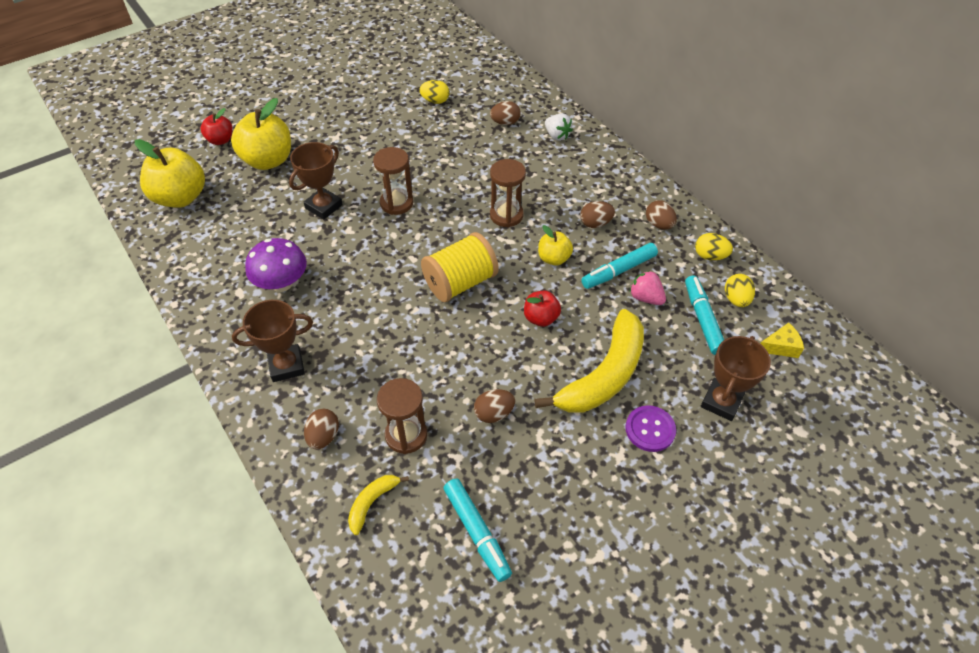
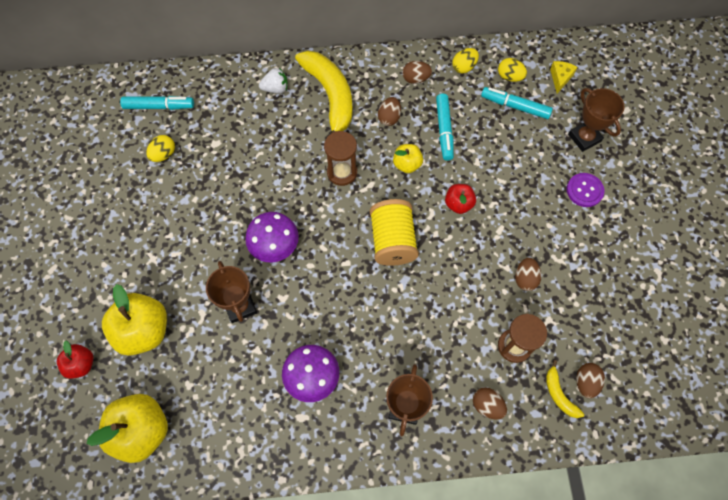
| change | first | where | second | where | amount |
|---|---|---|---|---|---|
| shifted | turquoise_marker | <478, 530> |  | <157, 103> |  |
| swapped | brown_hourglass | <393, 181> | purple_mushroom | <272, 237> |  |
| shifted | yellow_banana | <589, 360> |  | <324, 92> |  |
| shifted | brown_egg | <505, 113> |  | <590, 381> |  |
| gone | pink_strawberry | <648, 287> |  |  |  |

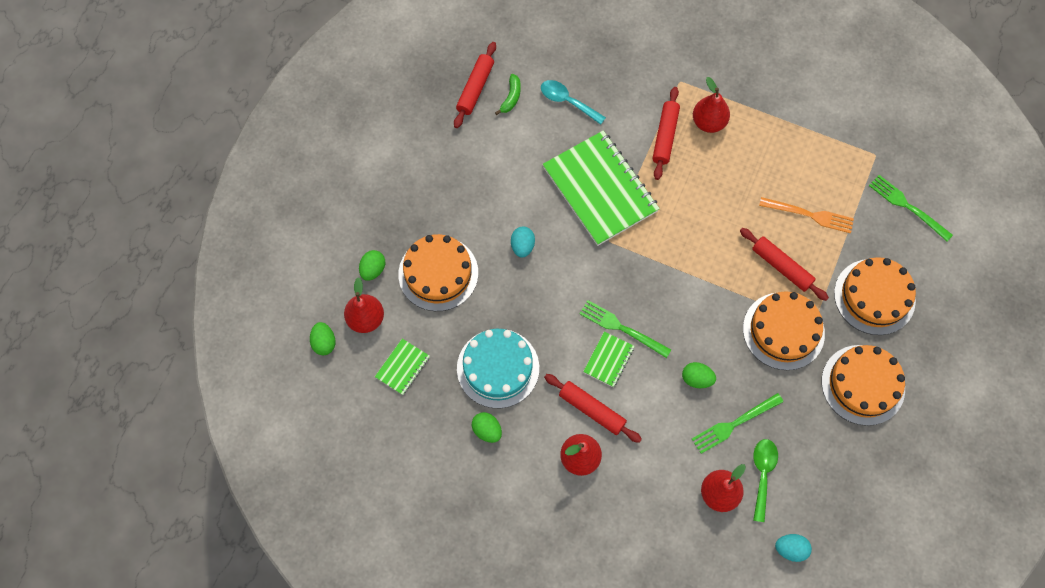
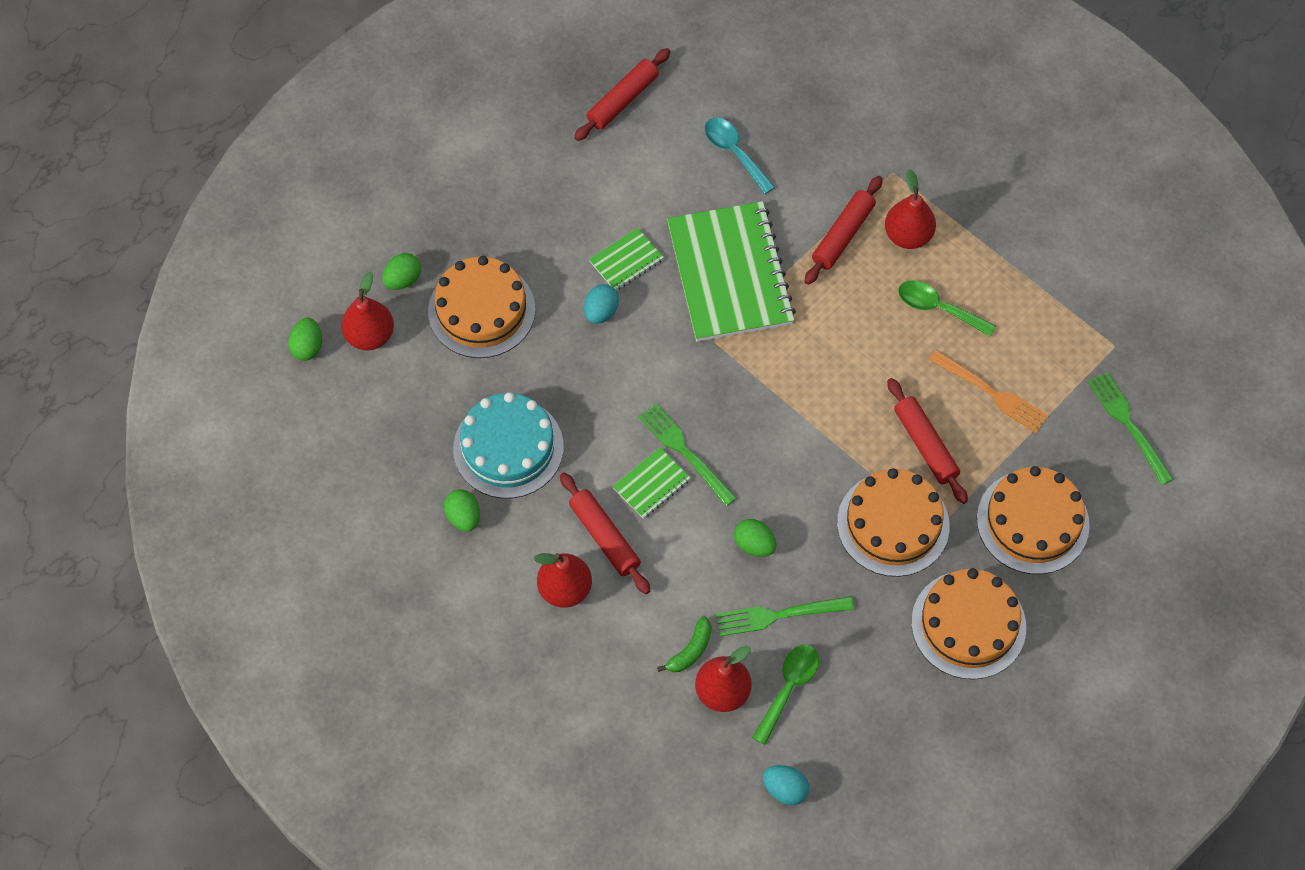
| change | first | where | second | where | amount |
|---|---|---|---|---|---|
| shifted | green_notebook | <402, 367> |  | <626, 259> |  |
| shifted | green_banana | <508, 94> |  | <684, 644> |  |
| new |  |  | green_spoon | <947, 308> |  |

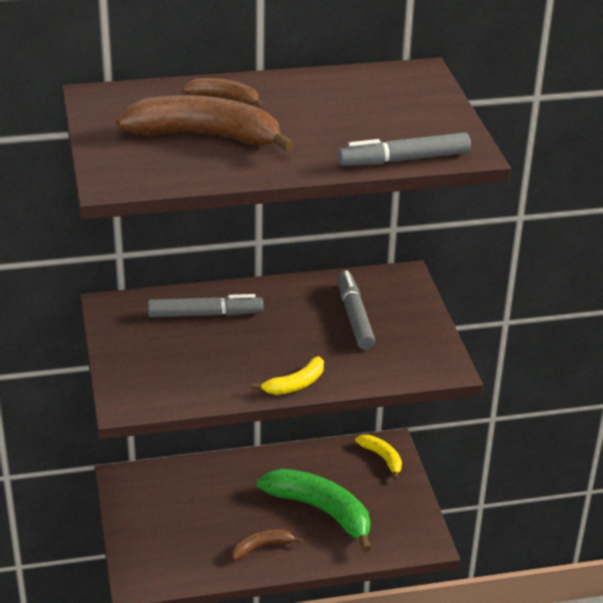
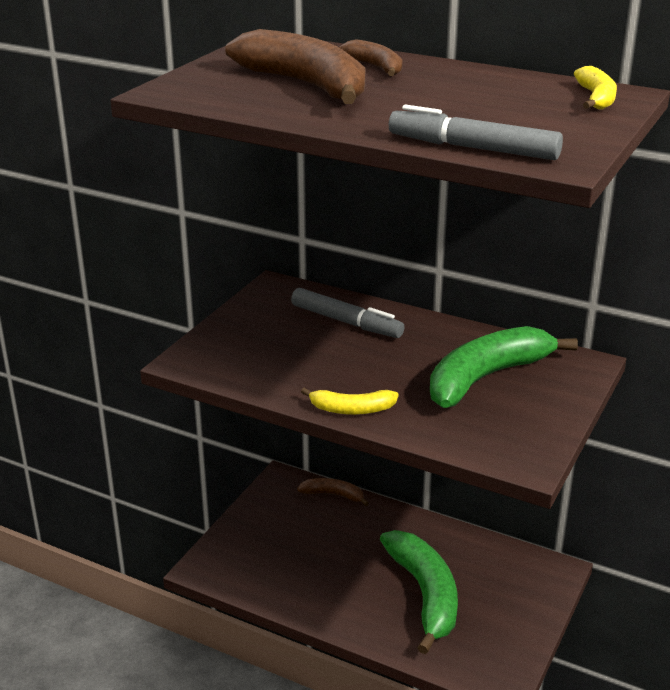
| change | first | where | second | where | amount |
|---|---|---|---|---|---|
| shifted | brown_banana | <267, 544> |  | <333, 492> |  |
| swapped | grey_marker | <356, 310> | green_banana | <504, 367> |  |
| shifted | yellow_banana | <378, 457> |  | <595, 88> |  |

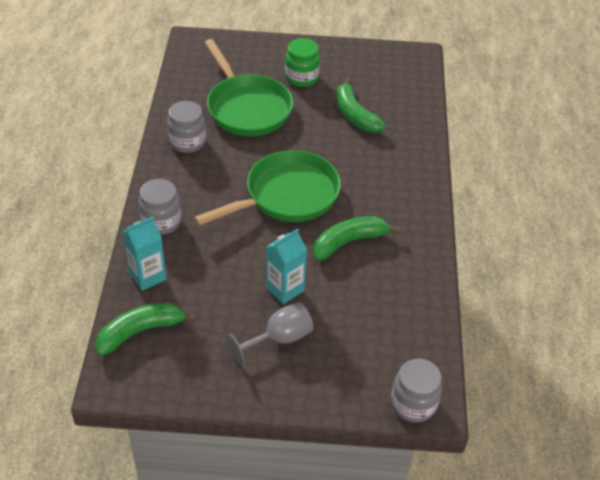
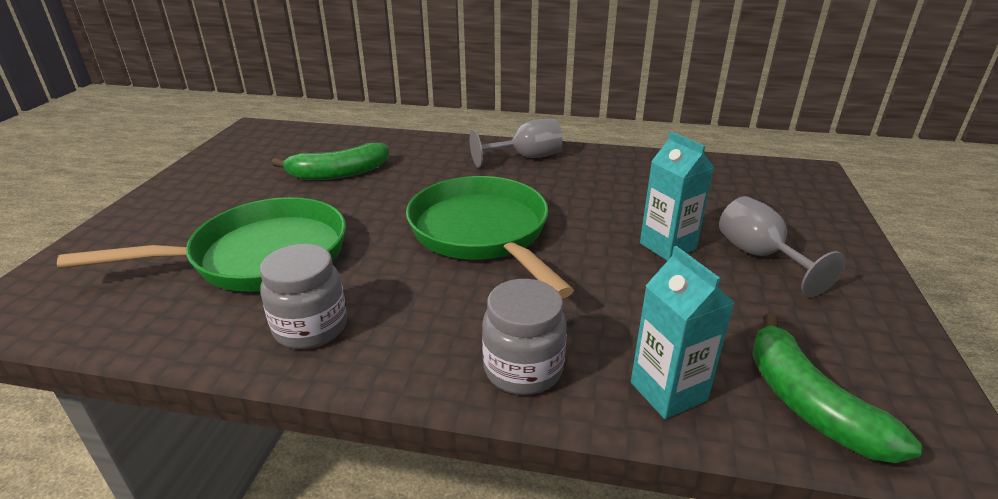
| change | first | where | second | where | amount |
|---|---|---|---|---|---|
| new |  |  | grey_goblet | <516, 143> |  |
| gone | green_jar | <302, 62> |  |  |  |
| gone | green_banana | <357, 238> |  |  |  |
| gone | grey_jar | <416, 390> |  |  |  |

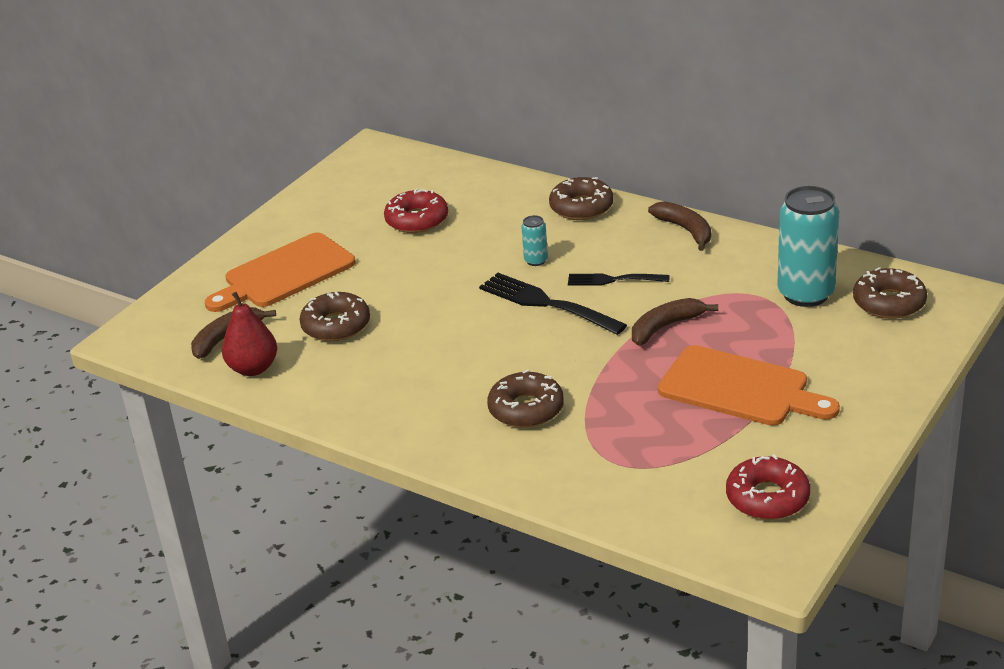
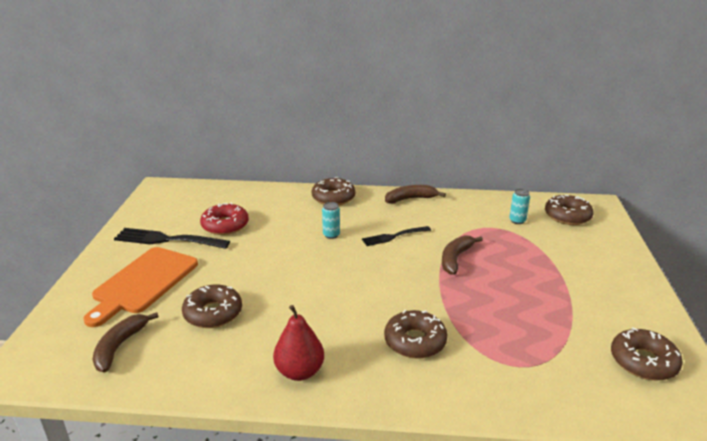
| change | first | where | second | where | amount |
|---|---|---|---|---|---|
| shifted | black_fork | <553, 304> |  | <172, 238> |  |
| shifted | red_pear | <249, 334> |  | <298, 343> |  |
| rotated | brown_banana | <679, 226> |  | <415, 194> | 45 degrees counterclockwise |
| scaled | turquoise_can | <808, 246> |  | <519, 206> | x0.45 |
| repainted | red_donut | <768, 487> | brown_donut | <647, 353> |  |
| gone | orange_cutting_board | <749, 385> |  |  |  |

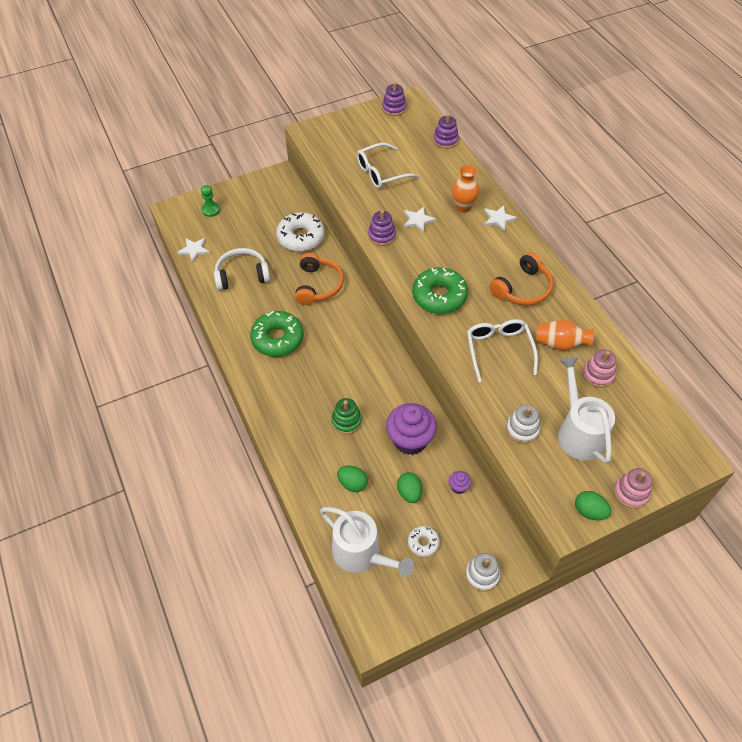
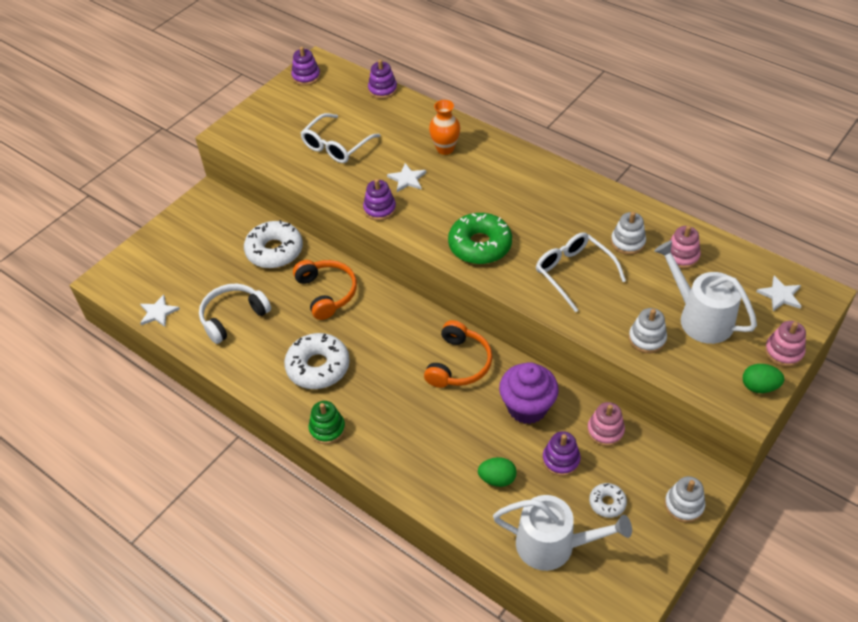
| change | first | where | second | where | amount |
|---|---|---|---|---|---|
| repainted | green_donut | <277, 334> | white_donut | <317, 361> |  |
| shifted | green_stacking_toy | <346, 416> |  | <327, 422> |  |
| shifted | orange_headphones | <521, 279> |  | <458, 354> |  |
| swapped | green_egg | <409, 487> | purple_stacking_toy | <561, 453> |  |
| swapped | purple_cupcake | <460, 482> | pink_stacking_toy | <606, 424> |  |
| swapped | orange_vase | <565, 335> | white_stacking_toy | <628, 233> |  |
| shifted | white_star | <500, 218> |  | <778, 293> |  |
| gone | green_pawn | <210, 201> |  |  |  |

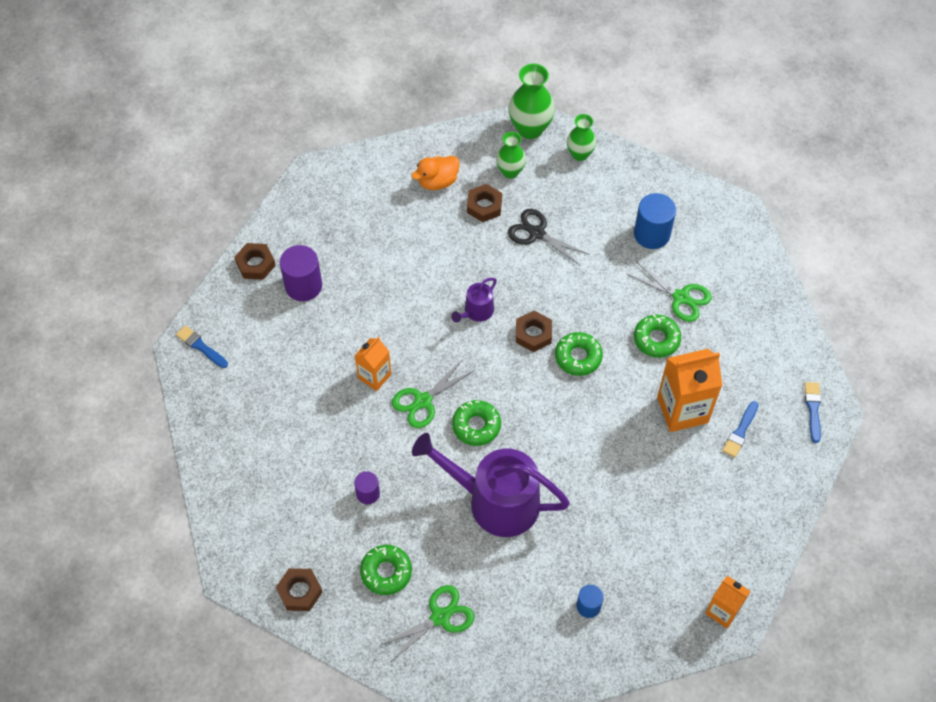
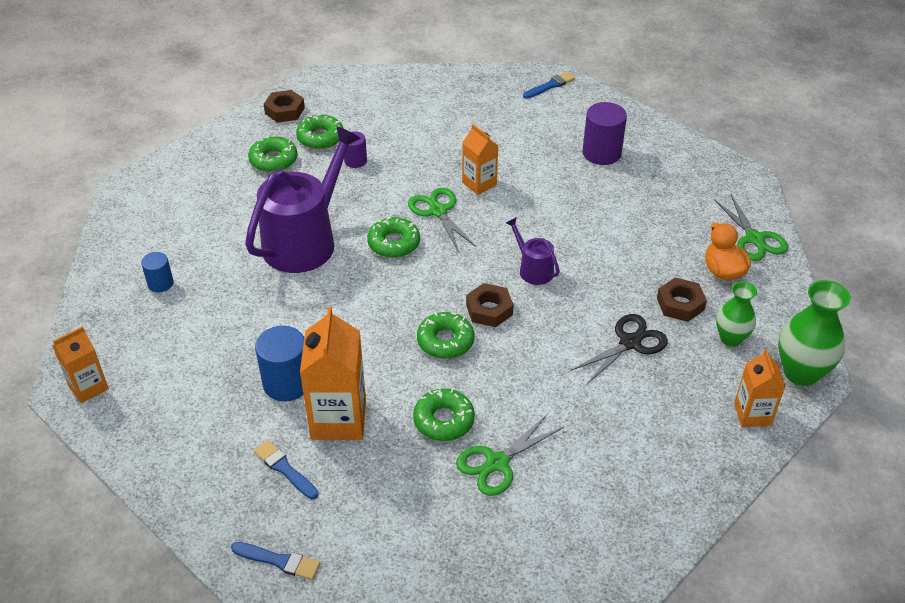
| change | first | where | second | where | amount |
|---|---|---|---|---|---|
| shifted | blue_cylinder | <655, 221> |  | <279, 364> |  |
| new |  |  | green_donut | <320, 131> |  |
| shifted | green_scissors | <427, 623> |  | <750, 228> |  |
| swapped | green_vase | <581, 137> | orange_carton | <760, 388> |  |
| gone | brown_nut | <255, 261> |  |  |  |

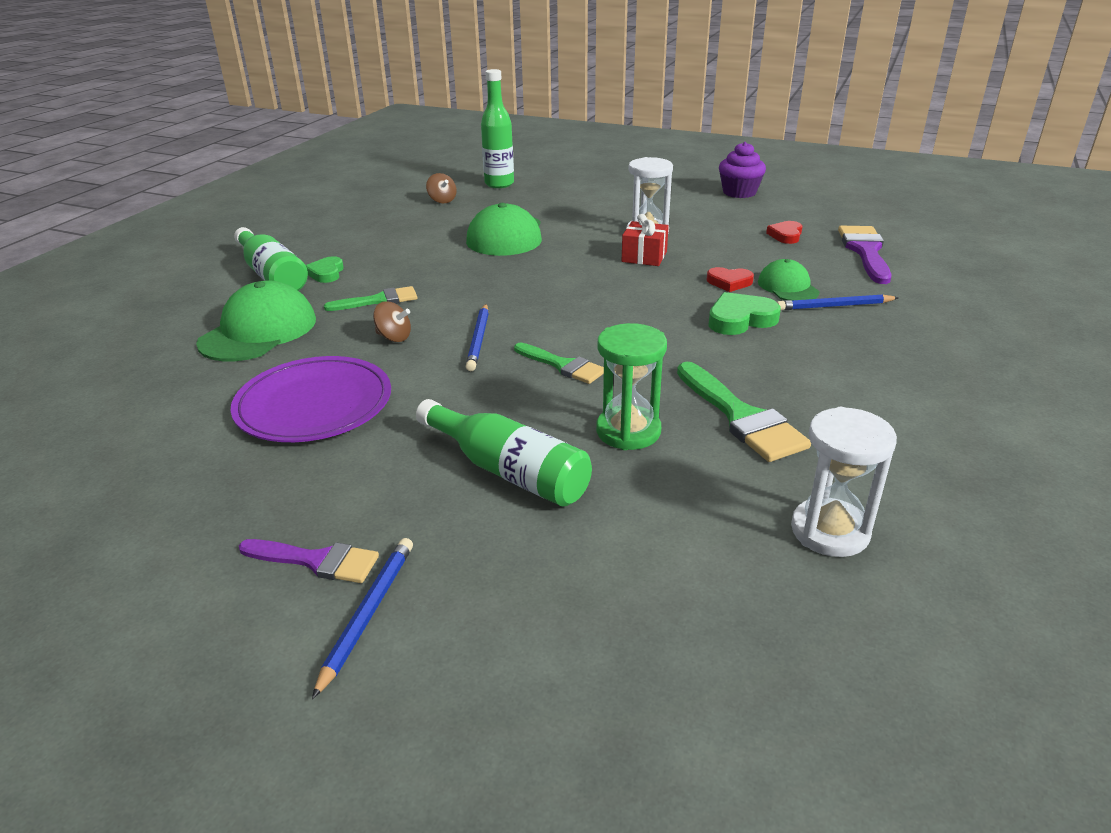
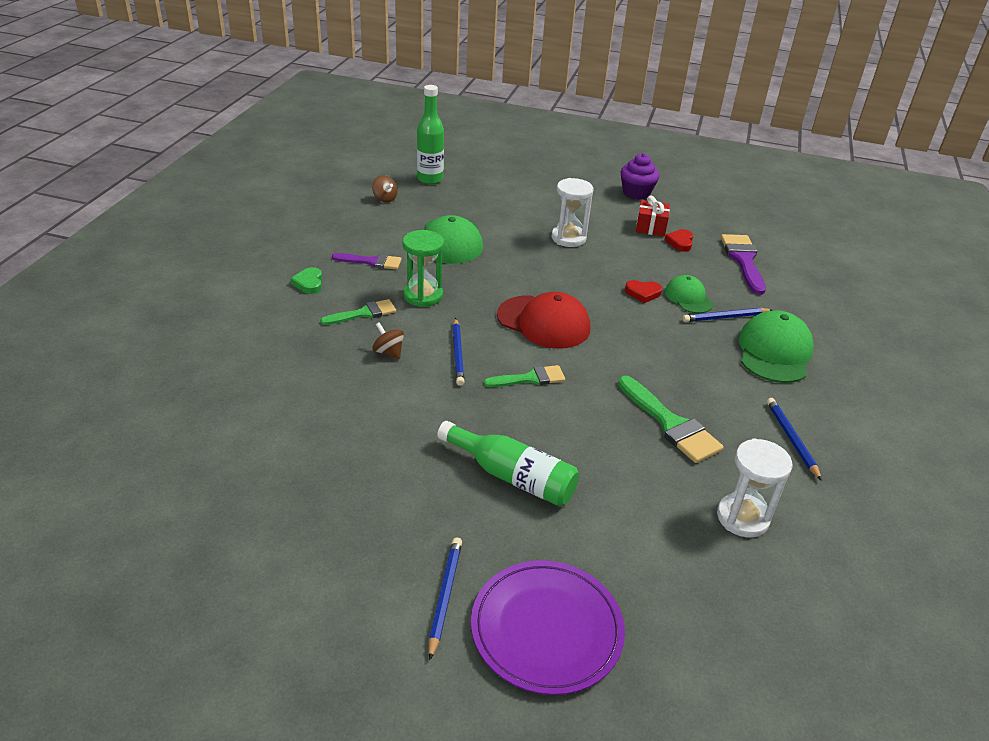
| change | first | where | second | where | amount |
|---|---|---|---|---|---|
| shifted | purple_brush | <309, 561> |  | <367, 261> |  |
| rotated | brown_spinning_top | <392, 321> |  | <388, 340> | 150 degrees counterclockwise |
| shifted | green_hourglass | <631, 386> |  | <423, 268> |  |
| shifted | purple_plate | <311, 399> |  | <548, 627> |  |
| rotated | green_brush | <559, 363> |  | <524, 376> | 45 degrees counterclockwise |
| new |  |  | red_cap | <543, 320> |  |
| shifted | red_gift | <645, 240> |  | <653, 216> |  |
| shifted | green_cap | <256, 321> |  | <776, 347> |  |
| new |  |  | blue_pencil | <794, 439> |  |
| gone | green_bottle | <271, 259> |  |  |  |
| gone | green_heart | <744, 313> |  |  |  |

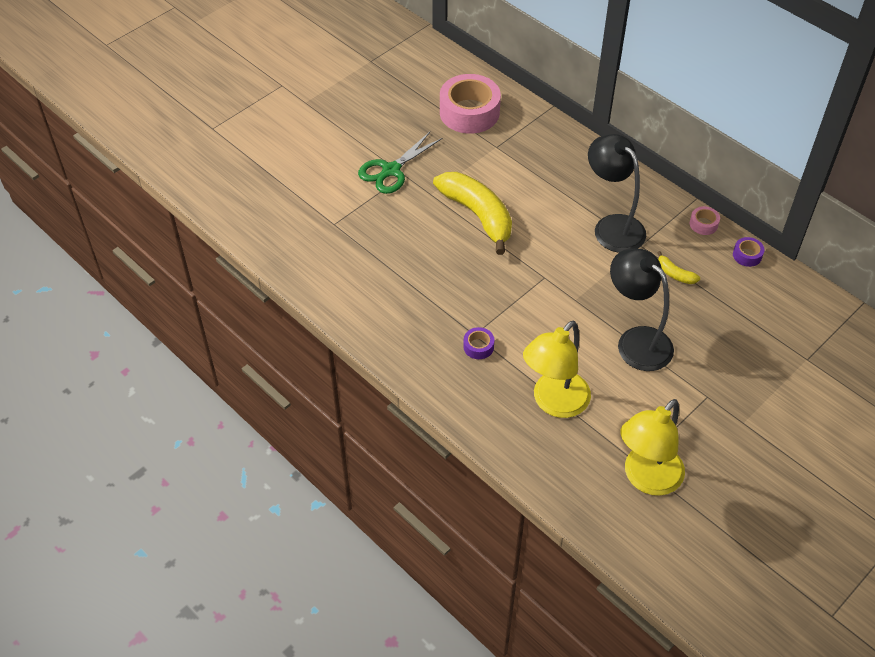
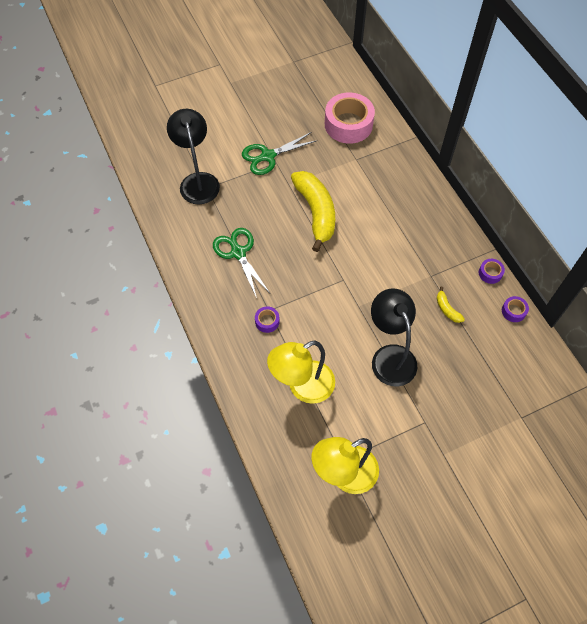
| change | first | where | second | where | amount |
|---|---|---|---|---|---|
| shifted | black_lamp | <617, 193> |  | <193, 156> |  |
| new |  |  | green_scissors | <241, 263> |  |
| repainted | pink_tape | <705, 220> | purple_tape | <492, 271> |  |

